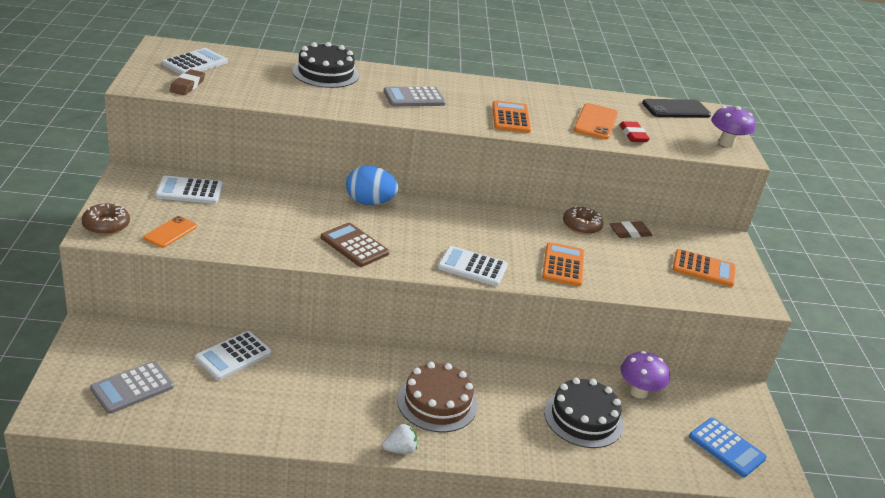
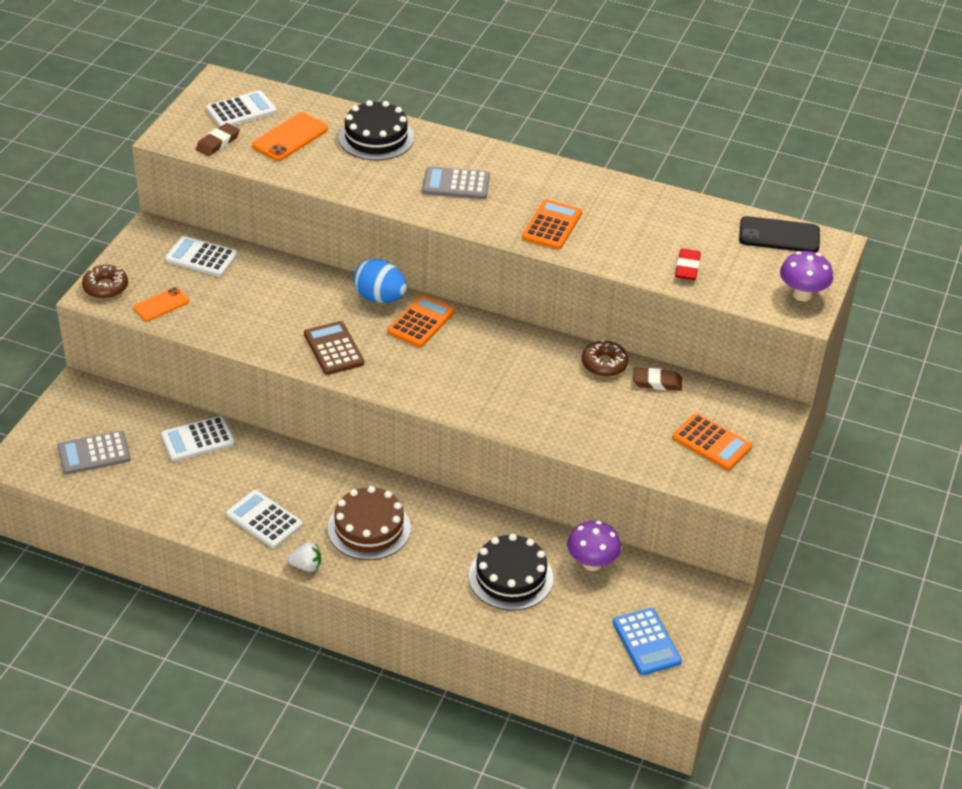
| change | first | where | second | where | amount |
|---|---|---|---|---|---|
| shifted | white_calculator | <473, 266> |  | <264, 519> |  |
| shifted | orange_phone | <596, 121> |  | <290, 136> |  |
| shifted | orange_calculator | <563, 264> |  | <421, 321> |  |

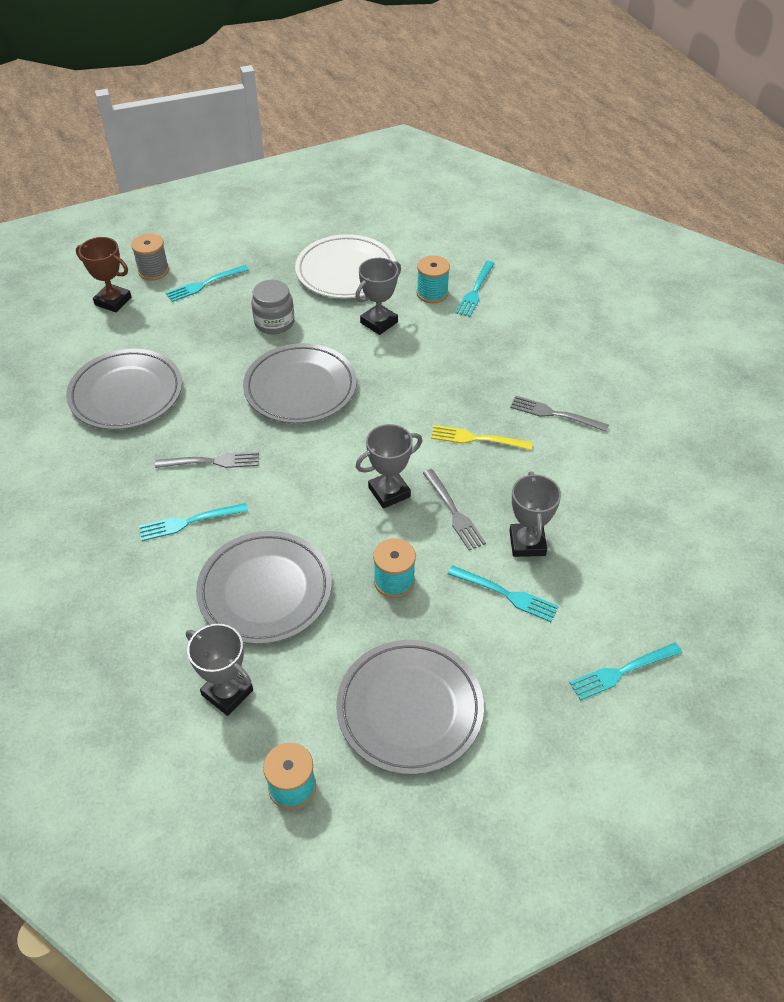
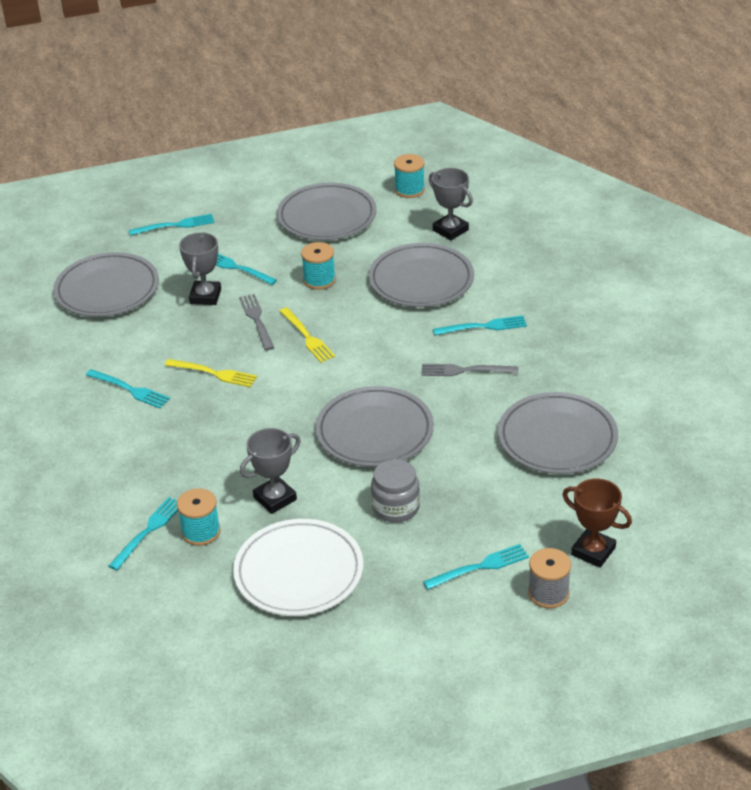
| change | first | where | second | where | amount |
|---|---|---|---|---|---|
| new |  |  | grey_plate | <106, 284> |  |
| repainted | grey_fork | <559, 414> | turquoise_fork | <128, 389> |  |
| swapped | grey_trophy | <389, 466> | yellow_fork | <307, 335> |  |

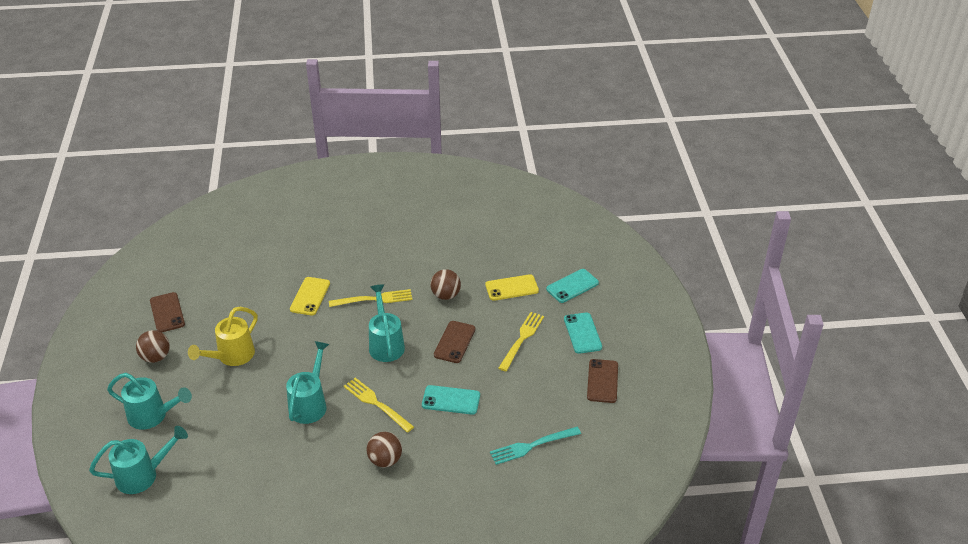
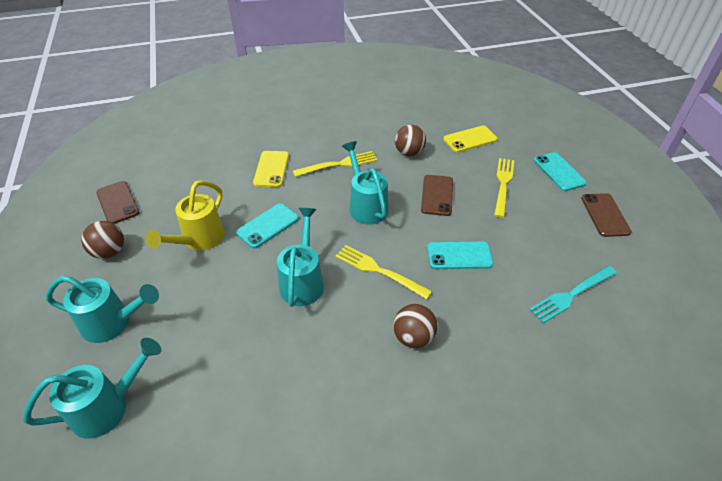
| change | first | where | second | where | amount |
|---|---|---|---|---|---|
| shifted | turquoise_phone | <572, 286> |  | <267, 225> |  |

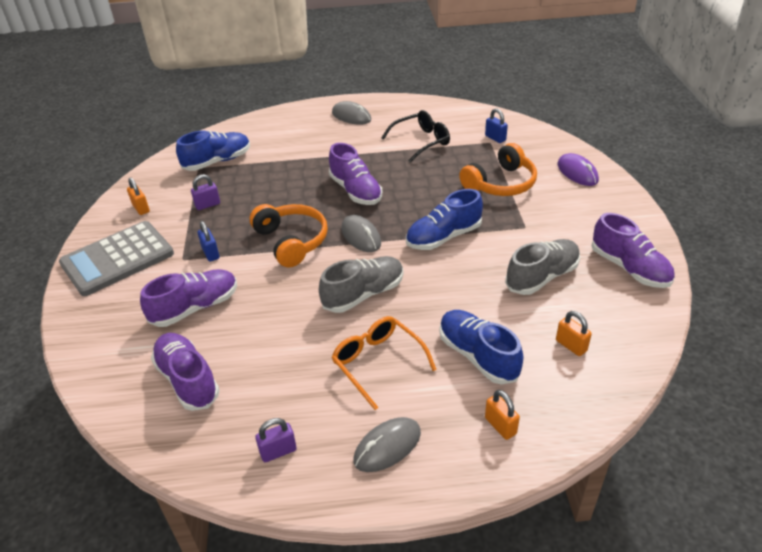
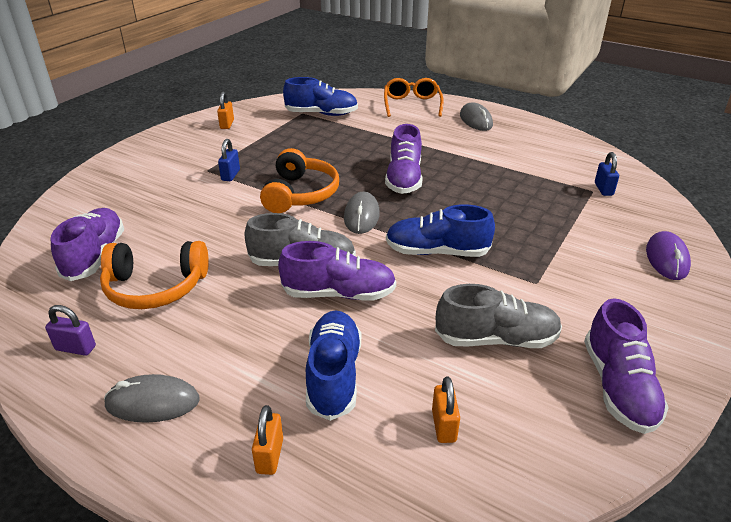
| change | first | where | second | where | amount |
|---|---|---|---|---|---|
| shifted | orange_headphones | <498, 169> |  | <154, 275> |  |
| shifted | purple_shoe | <188, 298> |  | <337, 271> |  |
| shifted | orange_glasses | <384, 363> |  | <414, 97> |  |
| gone | grey_calculator | <116, 258> |  |  |  |
| gone | purple_padlock | <205, 192> |  |  |  |
| gone | black_glasses | <415, 136> |  |  |  |

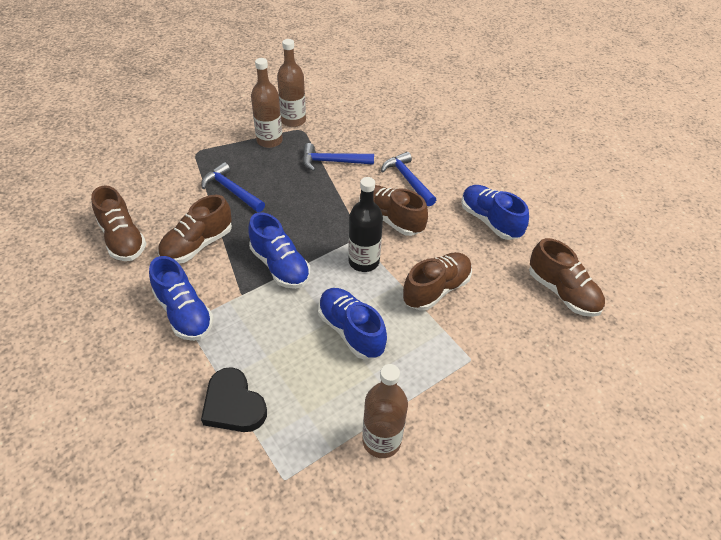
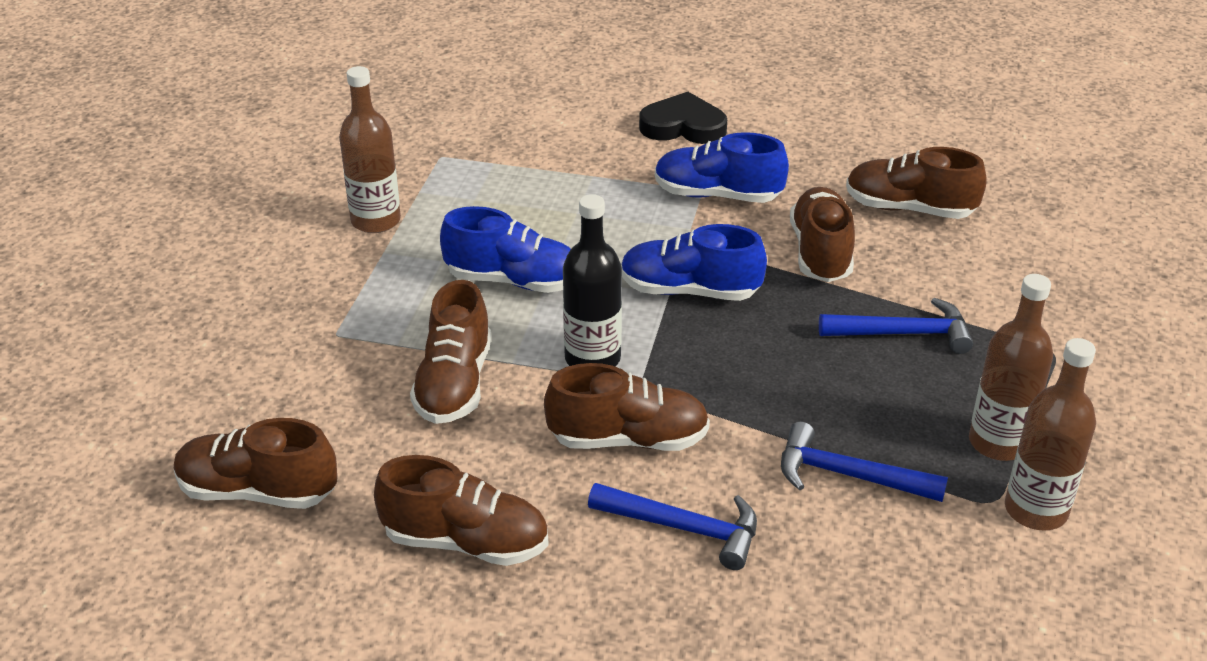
| change | first | where | second | where | amount |
|---|---|---|---|---|---|
| repainted | blue_shoe | <495, 212> | brown_shoe | <461, 510> |  |
| shifted | black_heart | <234, 399> |  | <683, 118> |  |
| rotated | blue_hammer | <338, 157> |  | <864, 462> | 120 degrees counterclockwise |

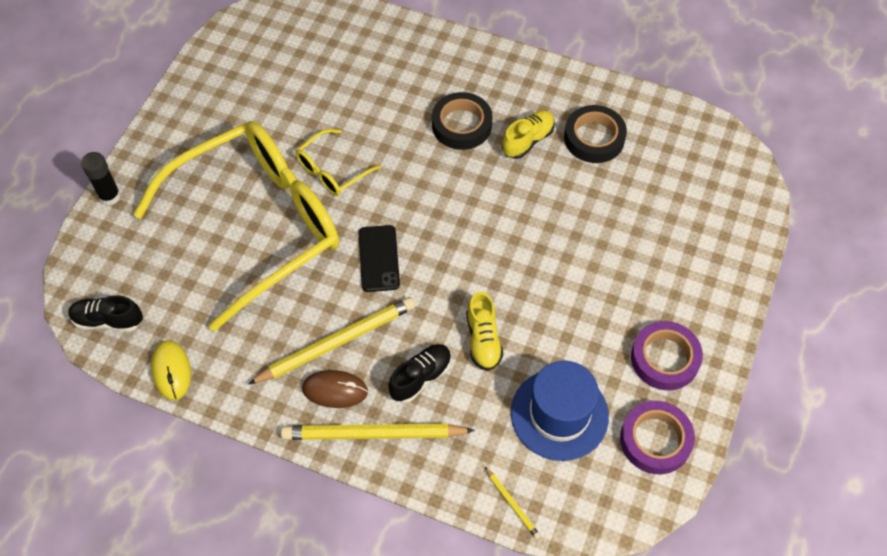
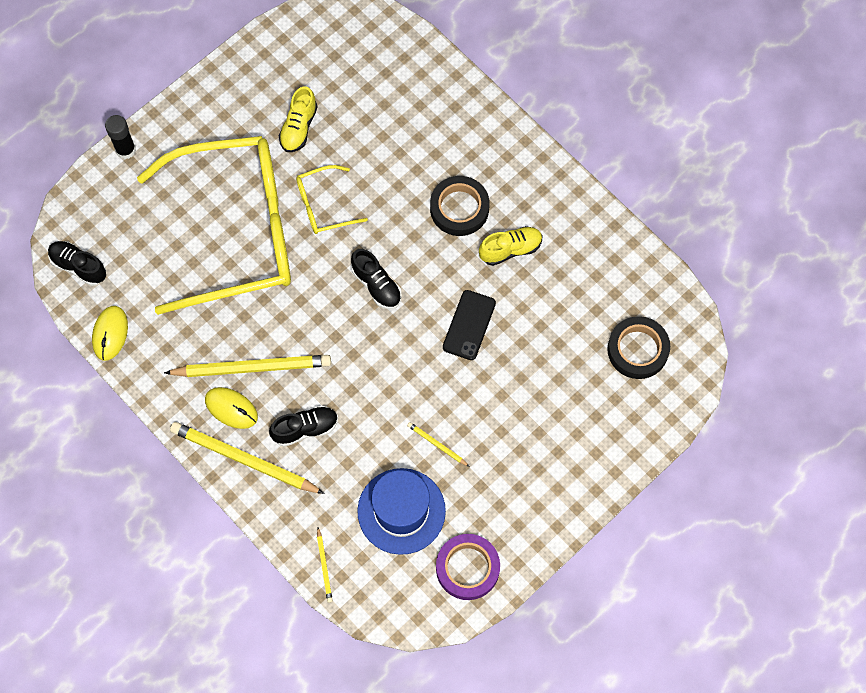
| change | first | where | second | where | amount |
|---|---|---|---|---|---|
| repainted | brown_mouse | <335, 389> | yellow_mouse | <231, 408> |  |
| shifted | yellow_shoe | <484, 331> |  | <298, 119> |  |
| new |  |  | black_shoe | <376, 279> |  |
| new |  |  | yellow_pencil | <438, 444> |  |
| shifted | black_phone | <379, 258> |  | <469, 325> |  |
| shifted | black_tape | <595, 134> |  | <638, 347> |  |
| gone | purple_tape | <667, 355> |  |  |  |

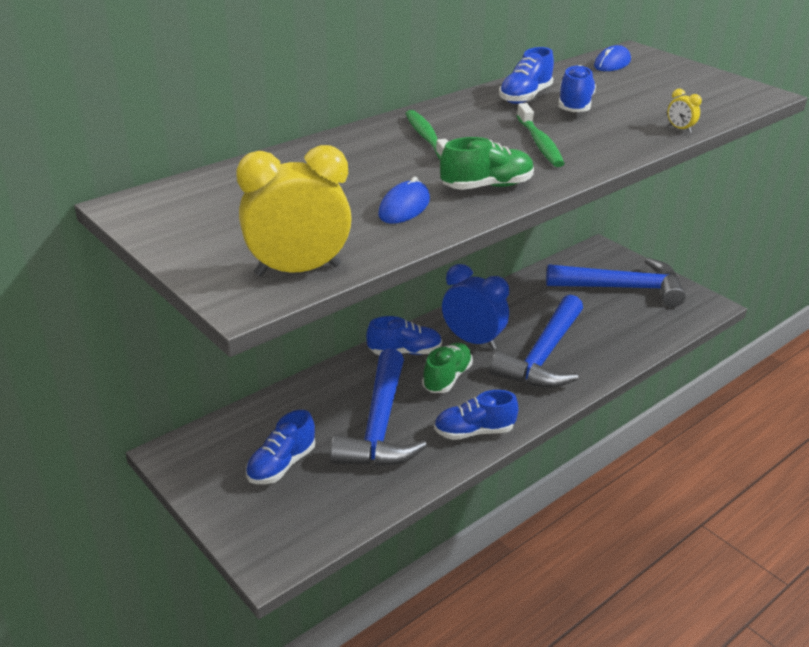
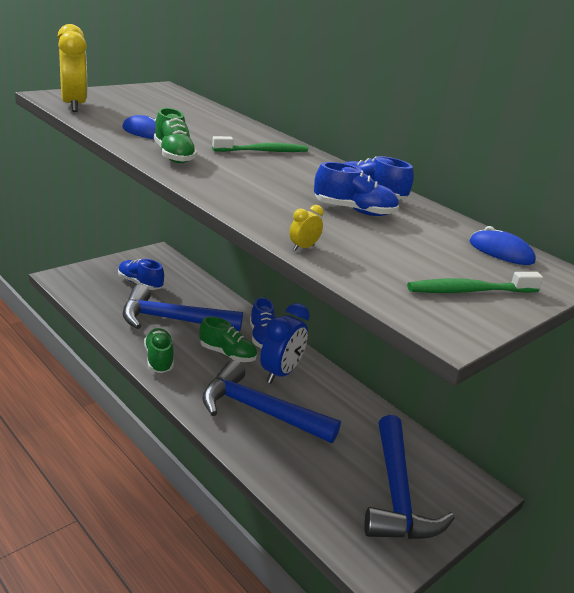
| change | first | where | second | where | amount |
|---|---|---|---|---|---|
| repainted | blue_shoe | <476, 415> | green_shoe | <159, 350> |  |
| shifted | green_toothbrush | <541, 135> |  | <475, 282> |  |

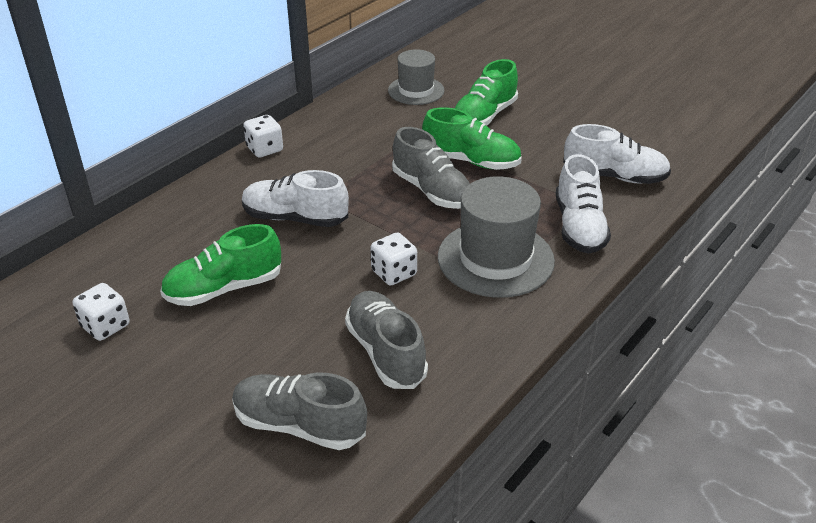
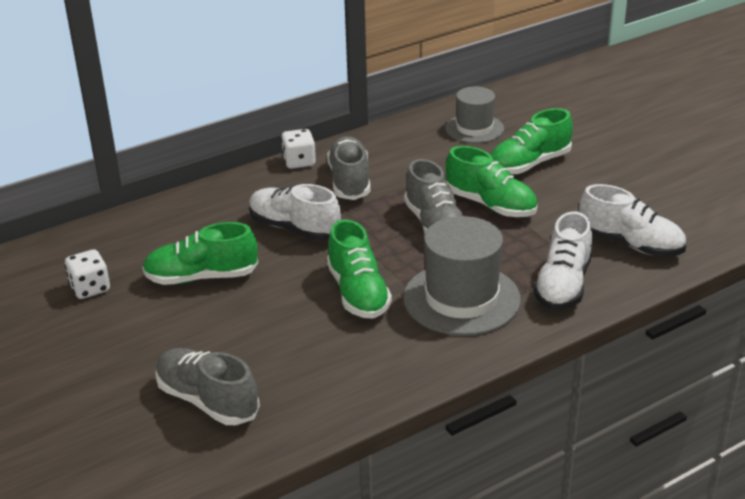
| change | first | where | second | where | amount |
|---|---|---|---|---|---|
| shifted | grey_shoe | <386, 340> |  | <348, 168> |  |
| swapped | white_dice | <394, 259> | green_shoe | <359, 269> |  |

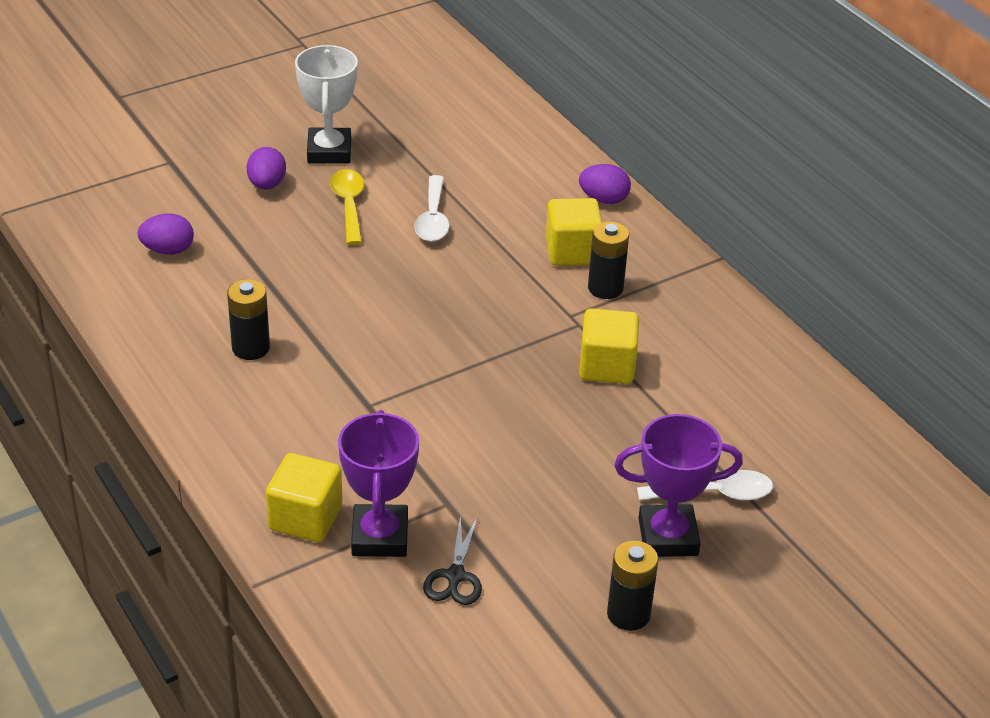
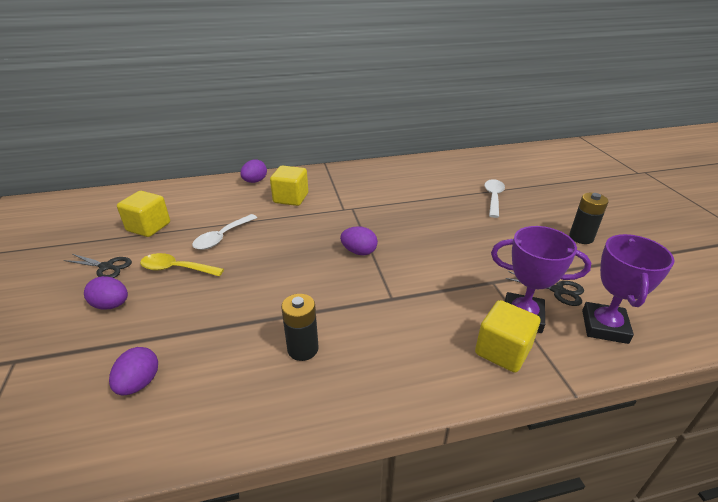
| change | first | where | second | where | amount |
|---|---|---|---|---|---|
| swapped | white_trophy | <326, 104> | black_scissors | <98, 266> |  |
| shifted | yellow_cube | <609, 346> |  | <143, 214> |  |
| rotated | white_spoon | <432, 208> |  | <224, 232> | 105 degrees clockwise |
| new |  |  | purple_egg | <359, 240> |  |
| shifted | purple_trophy | <678, 485> |  | <628, 289> |  |
| gone | black_battery | <608, 260> |  |  |  |

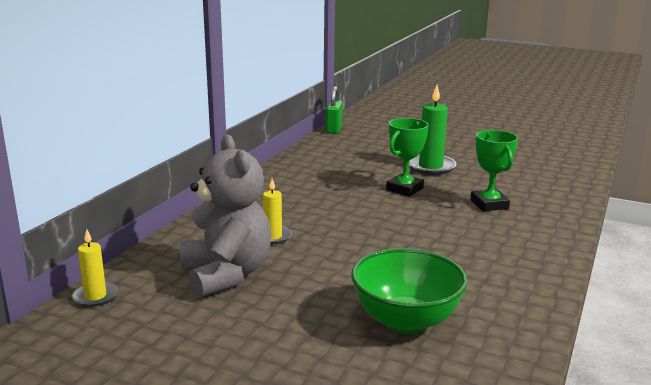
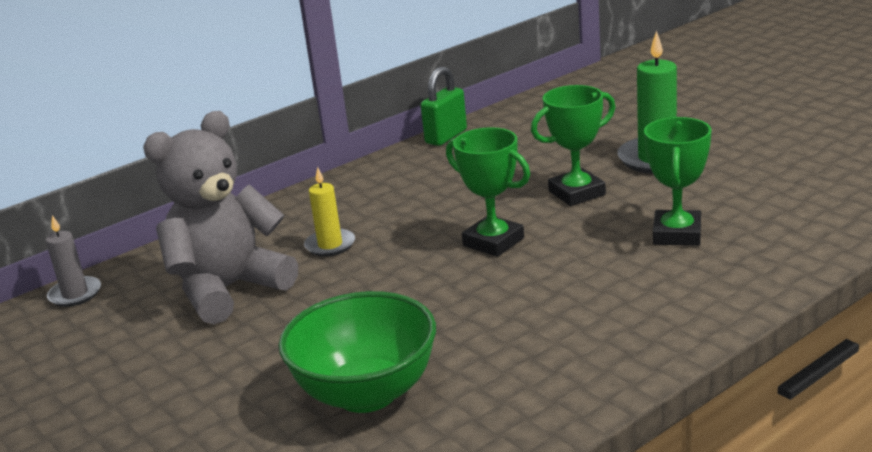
| change | first | where | second | where | amount |
|---|---|---|---|---|---|
| repainted | yellow_candle | <95, 268> | grey_candle | <73, 261> |  |
| rotated | grey_teddy_bear | <226, 216> |  | <220, 217> | 135 degrees counterclockwise |
| shifted | green_padlock | <334, 110> |  | <444, 106> |  |
| new |  |  | green_trophy | <488, 192> |  |

